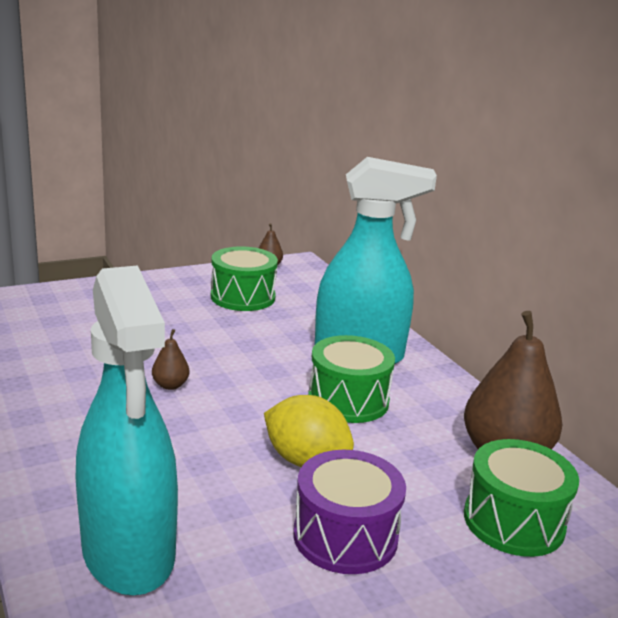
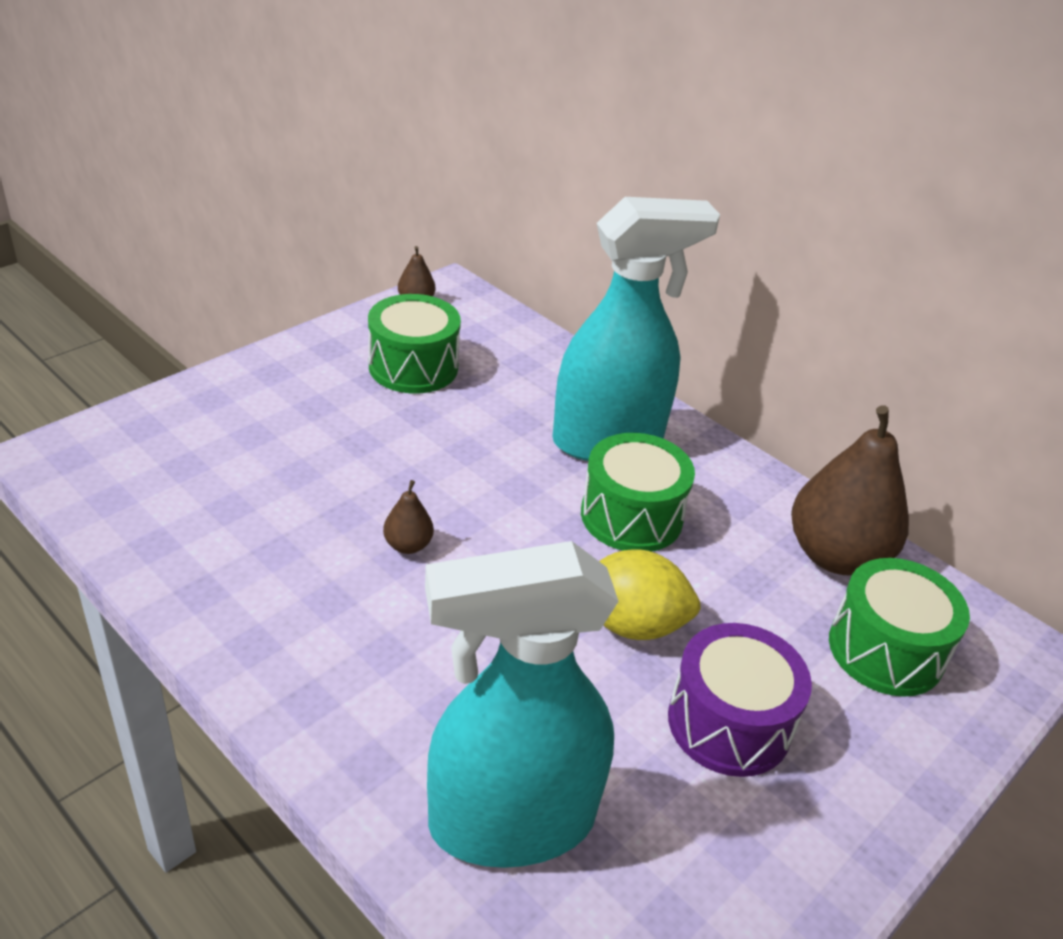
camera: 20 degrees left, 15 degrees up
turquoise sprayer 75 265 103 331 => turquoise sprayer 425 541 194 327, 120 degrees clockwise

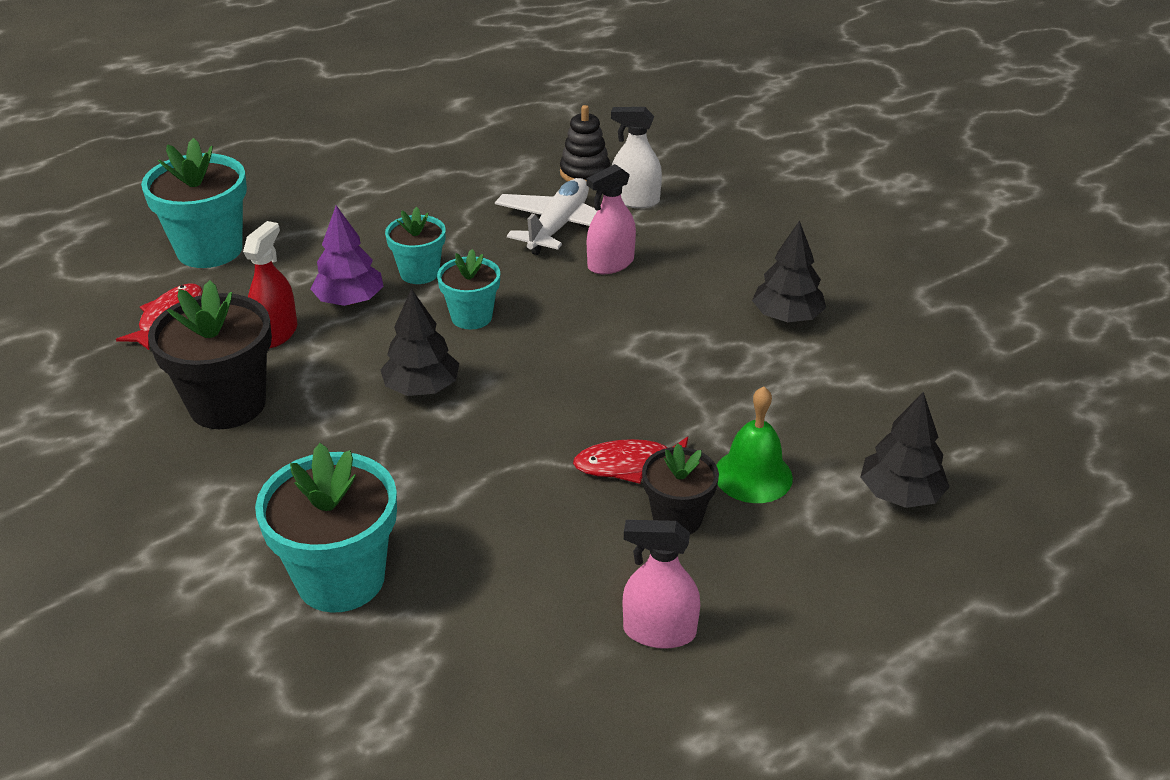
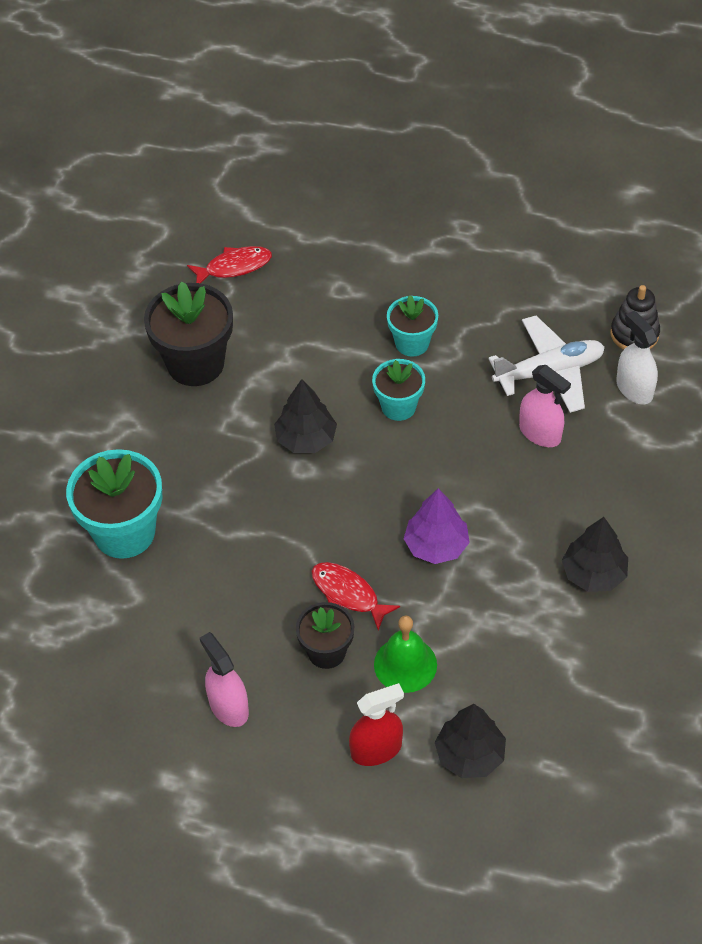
camera: 50 degrees right, 15 degrees up
turquoise potted plant 141 138 106 130 => nothing
red sprayer 243 221 55 127 => red sprayer 349 683 55 83, move
purple toy tree 311 205 73 101 => purple toy tree 404 488 66 76, move
rose-pink sprayer 586 164 50 110 => rose-pink sprayer 519 365 52 82, 150 degrees counterclockwise

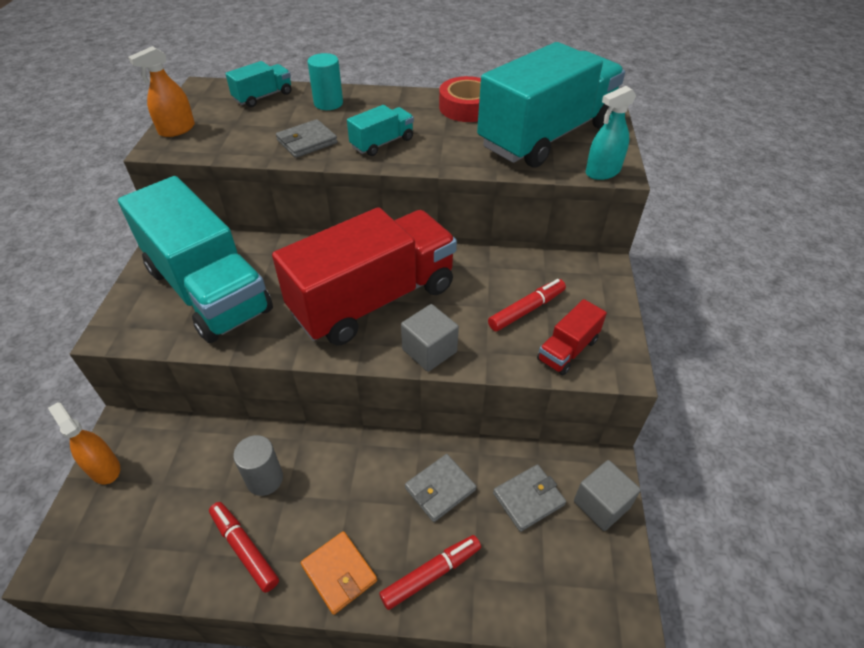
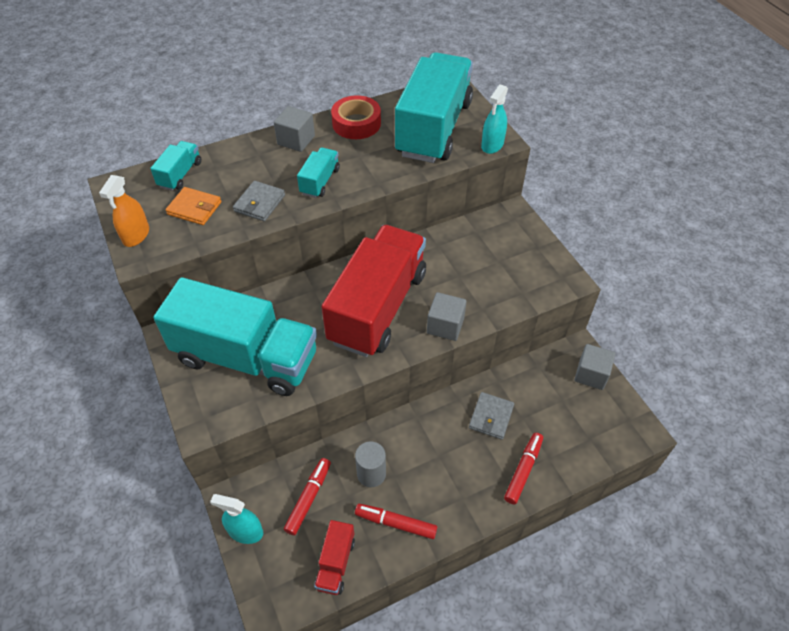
camera: 30 degrees left, 5 degrees up
turquoise solid cylinder 308 53 35 57 => nothing
grey wallet 493 464 73 68 => nothing
nothing => grey solid cube 274 106 41 46
orange-coloured wallet 301 531 76 84 => orange-coloured wallet 165 187 56 38, move
red marker pen 488 279 78 53 => red marker pen 284 458 47 77, move
red lorry 537 299 70 76 => red lorry 314 520 41 75, move
orange-coloured sprayer 48 402 72 82 => turquoise sprayer 210 494 53 50

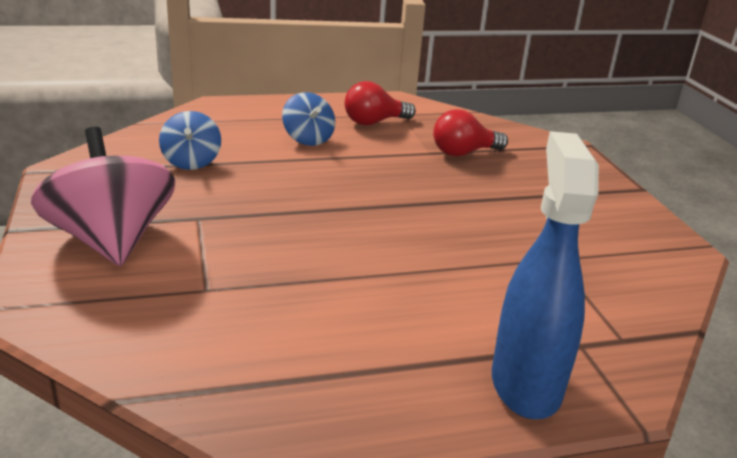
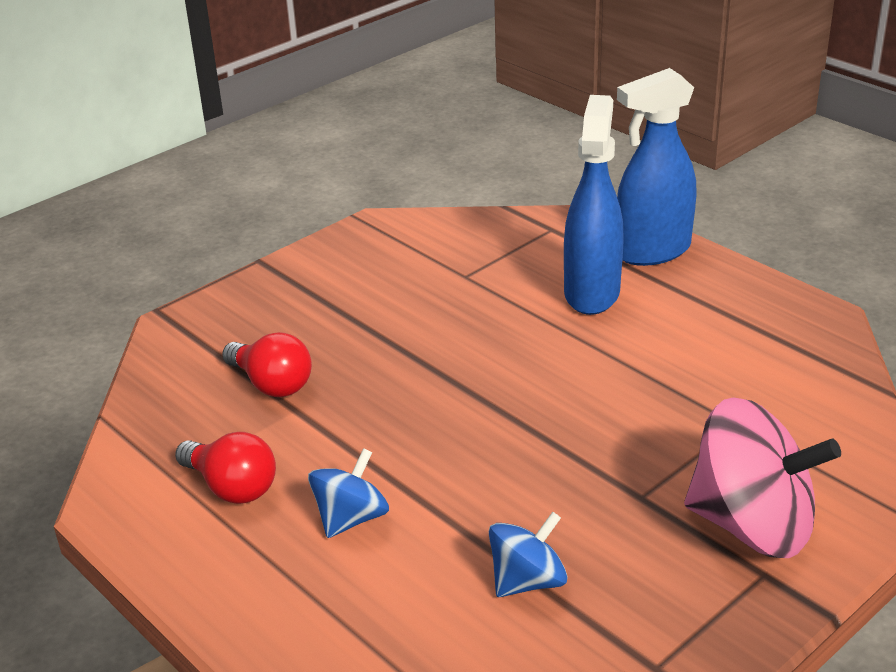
camera: 115 degrees left, 5 degrees up
nothing => blue sprayer 564 95 59 220
rose-pink whirligig 31 127 144 139 => rose-pink whirligig 684 397 157 161, 105 degrees counterclockwise

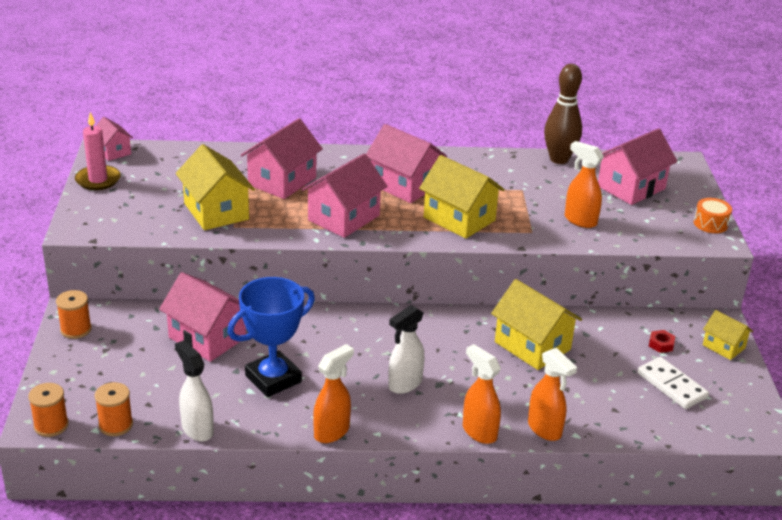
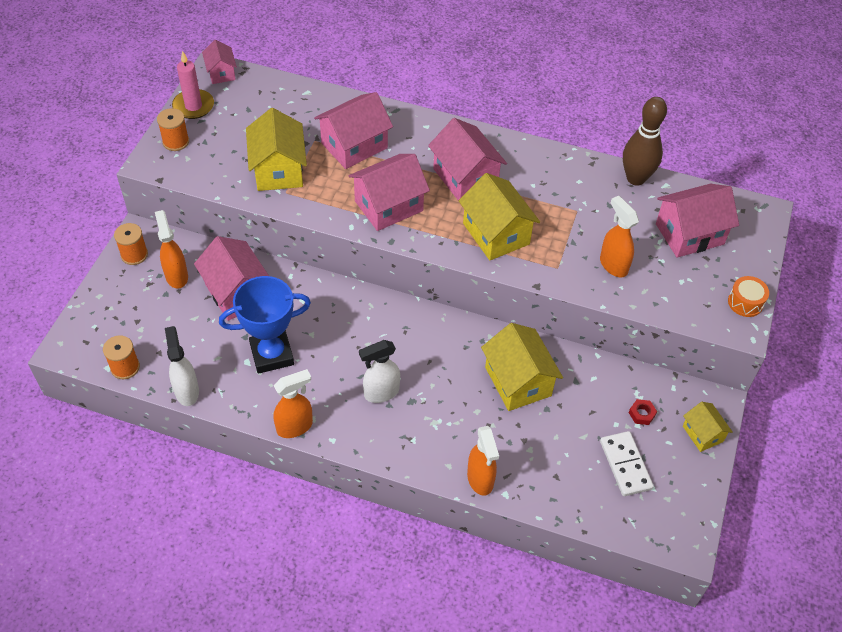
camera: 20 degrees right, 20 degrees up
orange-coloured spool 28 383 41 54 => orange-coloured spool 157 108 32 43, move
orange-coloured sprayer 463 344 38 100 => orange-coloured sprayer 155 210 33 79, move

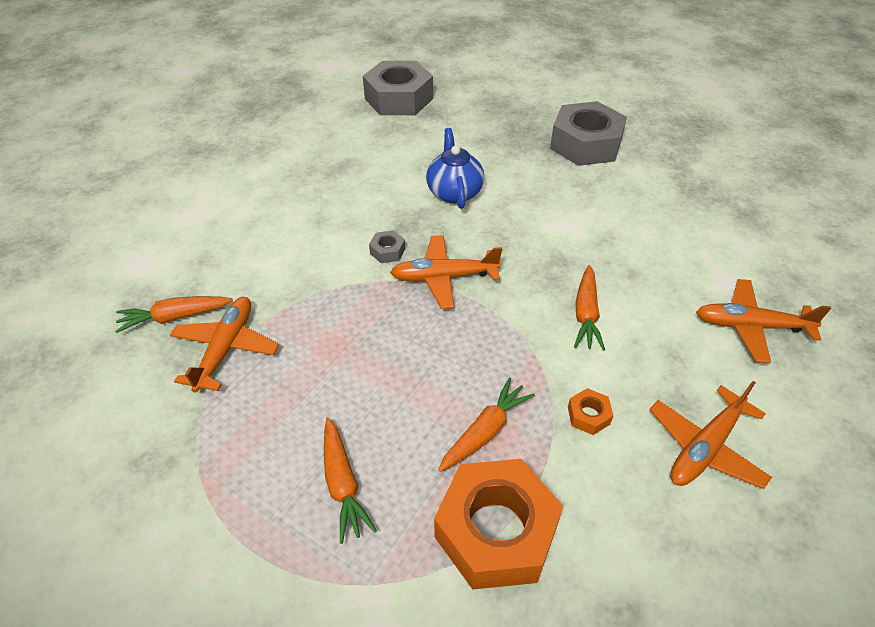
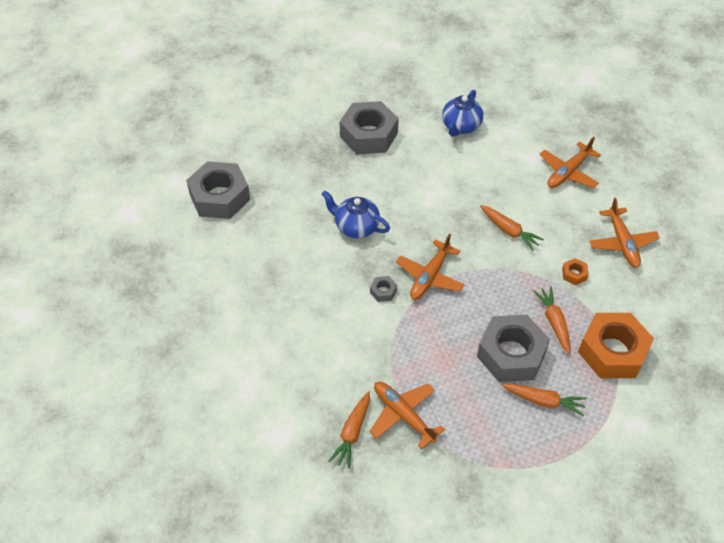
camera: 55 degrees left, 5 degrees up
nothing => blue tea pot 442 90 41 47
nothing => grey hexagon nut 477 315 73 67

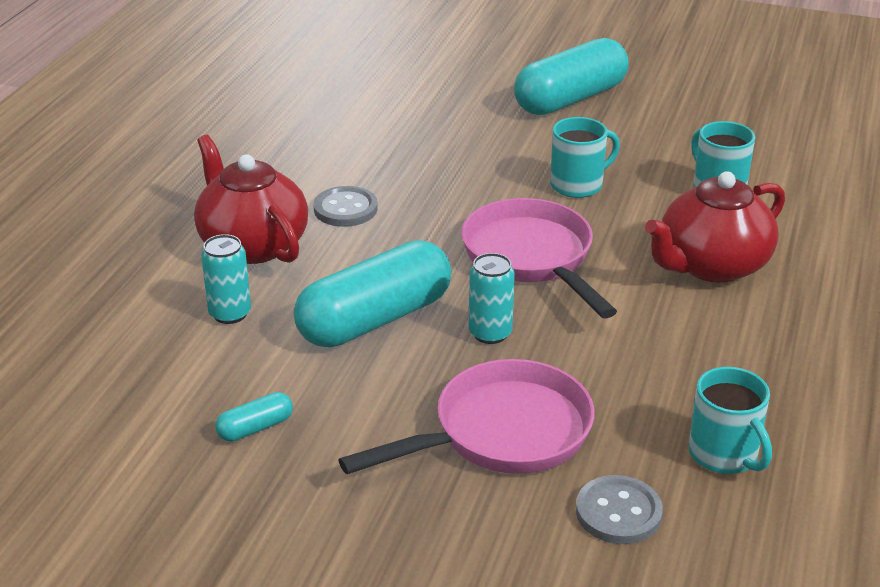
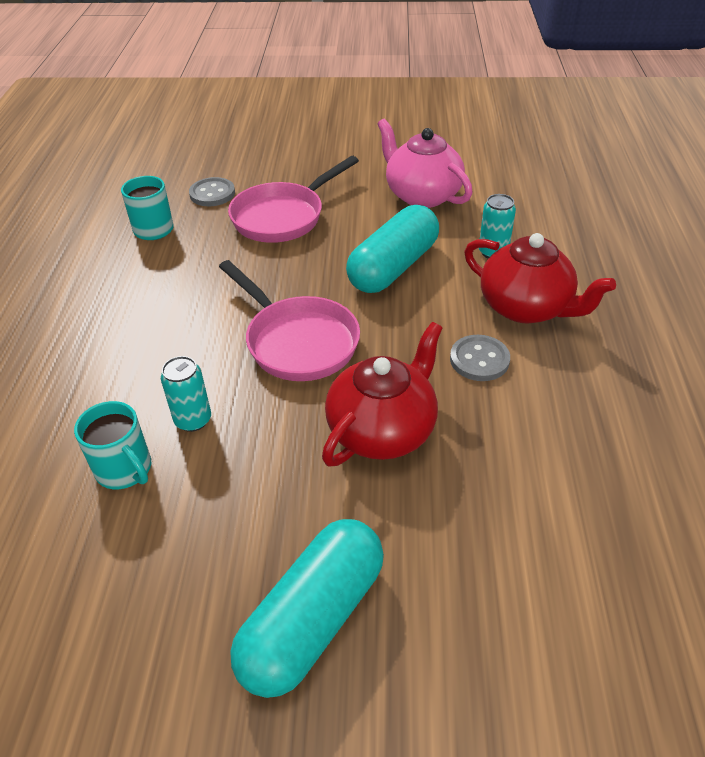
camera: 165 degrees right, 10 degrees up
turquoise mug 550 117 70 81 => nothing
turquoise can 469 253 46 91 => turquoise can 161 356 50 76, move
red tea pot 645 171 140 112 => red tea pot 322 322 121 145, move
turquoise pill shape 215 392 78 50 => rose-pink tea pot 377 119 96 89

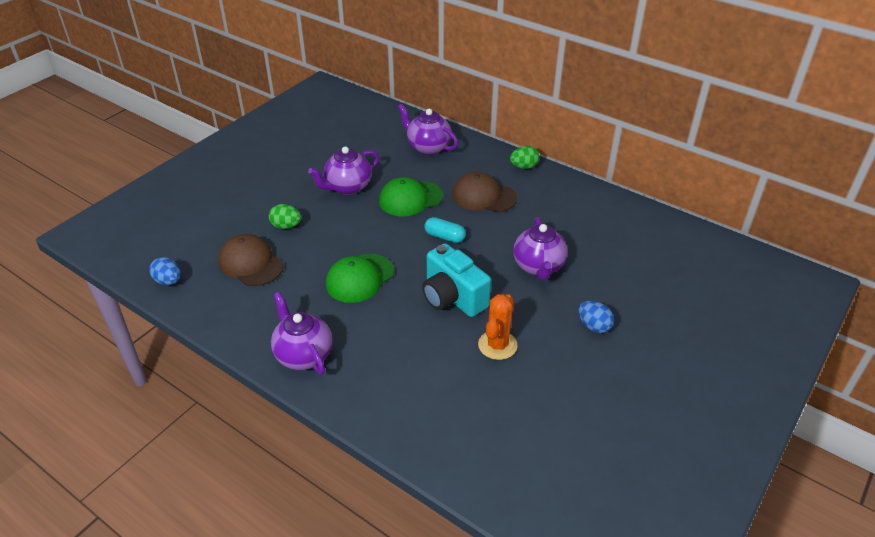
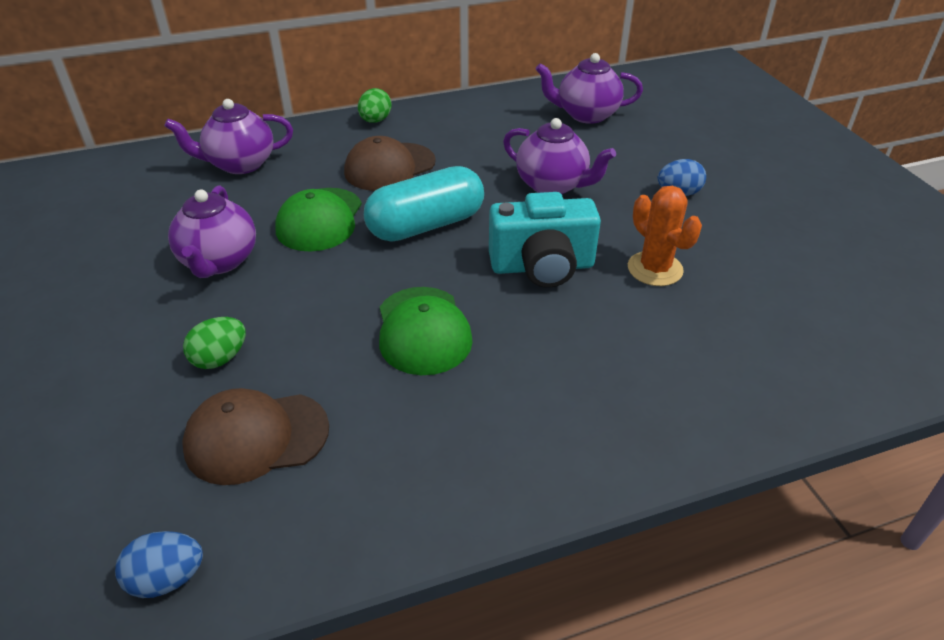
camera: 55 degrees left, 0 degrees up
purple tea pot 271 292 62 83 => purple tea pot 536 53 107 71, move
turquoise pill shape 425 217 41 26 => turquoise pill shape 364 166 120 76, x1.90

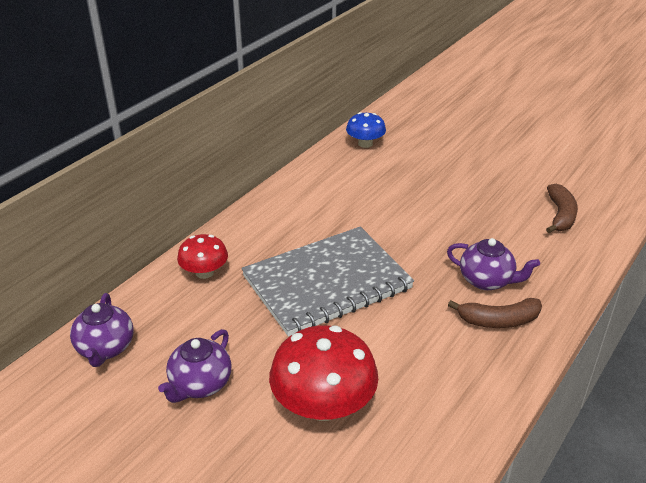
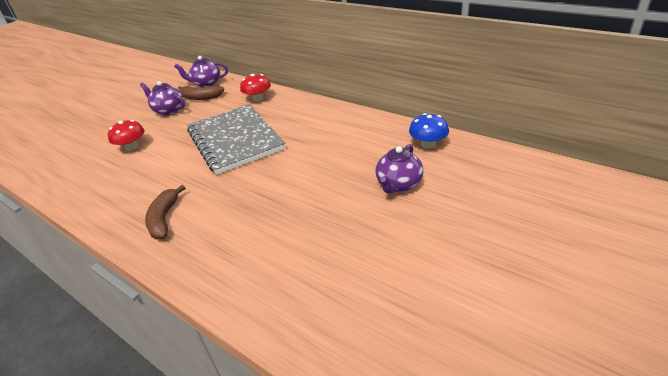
camera: 95 degrees right, 0 degrees up
purple tea pot 447 238 93 52 => purple tea pot 375 144 48 50, move
russet toy banana 546 184 32 49 => russet toy banana 178 85 46 15, move
red mushroom 269 325 109 96 => red mushroom 108 120 37 31, x0.57

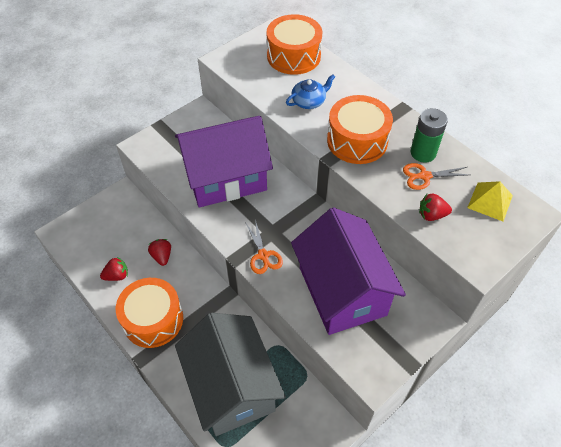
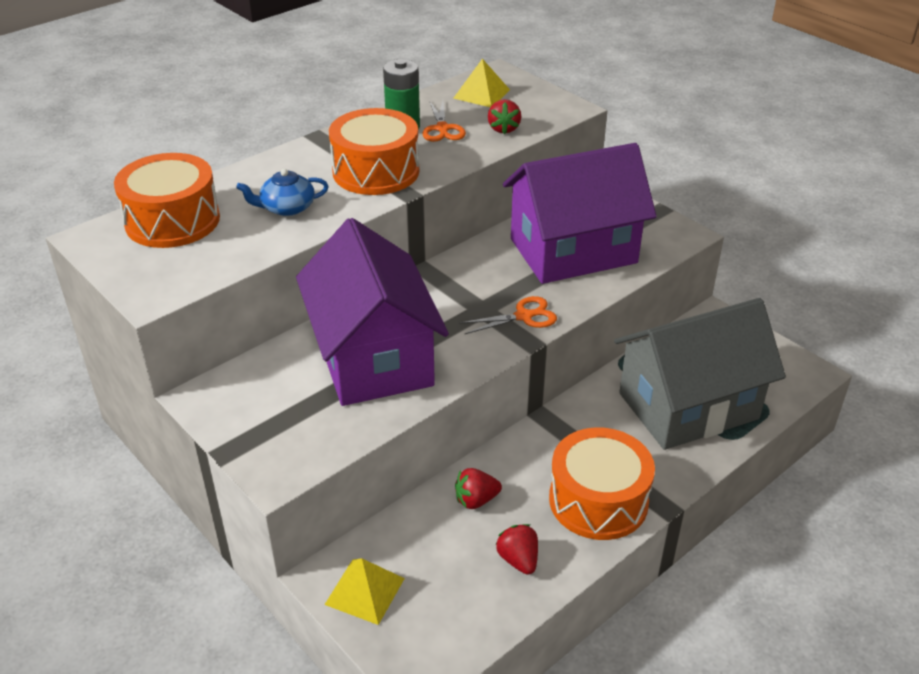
camera: 90 degrees left, 15 degrees down
nothing => golden pyramid shape 324 558 81 67
blue tea pot 286 74 49 35 => blue tea pot 236 169 93 47, 75 degrees counterclockwise

